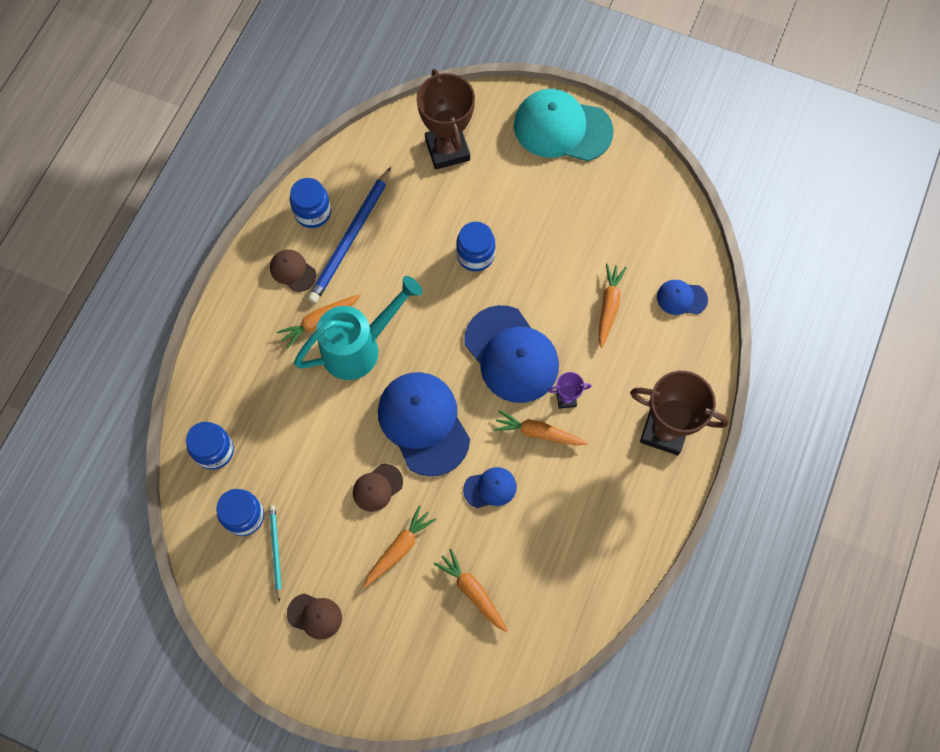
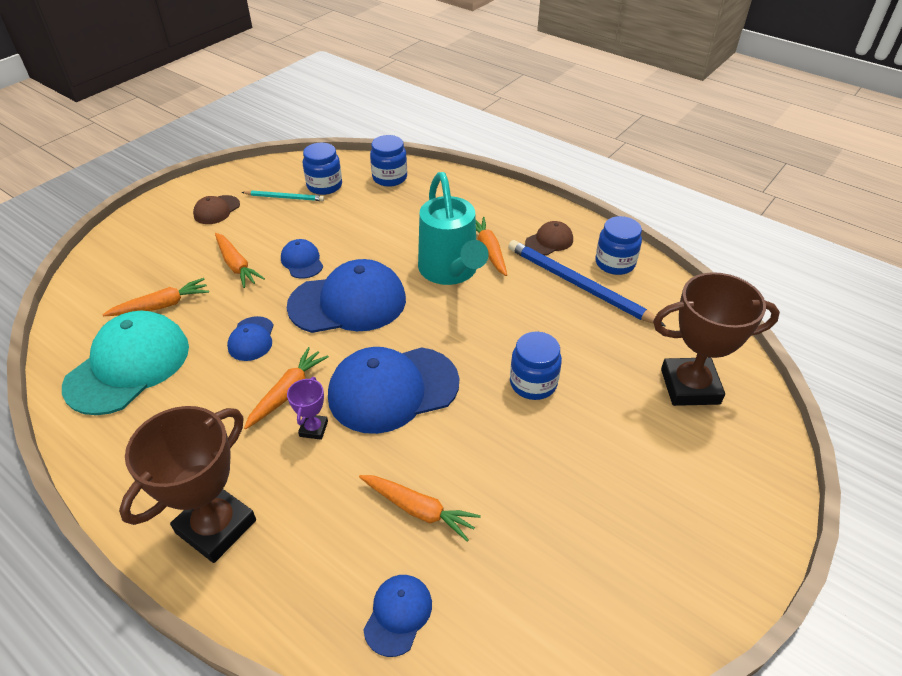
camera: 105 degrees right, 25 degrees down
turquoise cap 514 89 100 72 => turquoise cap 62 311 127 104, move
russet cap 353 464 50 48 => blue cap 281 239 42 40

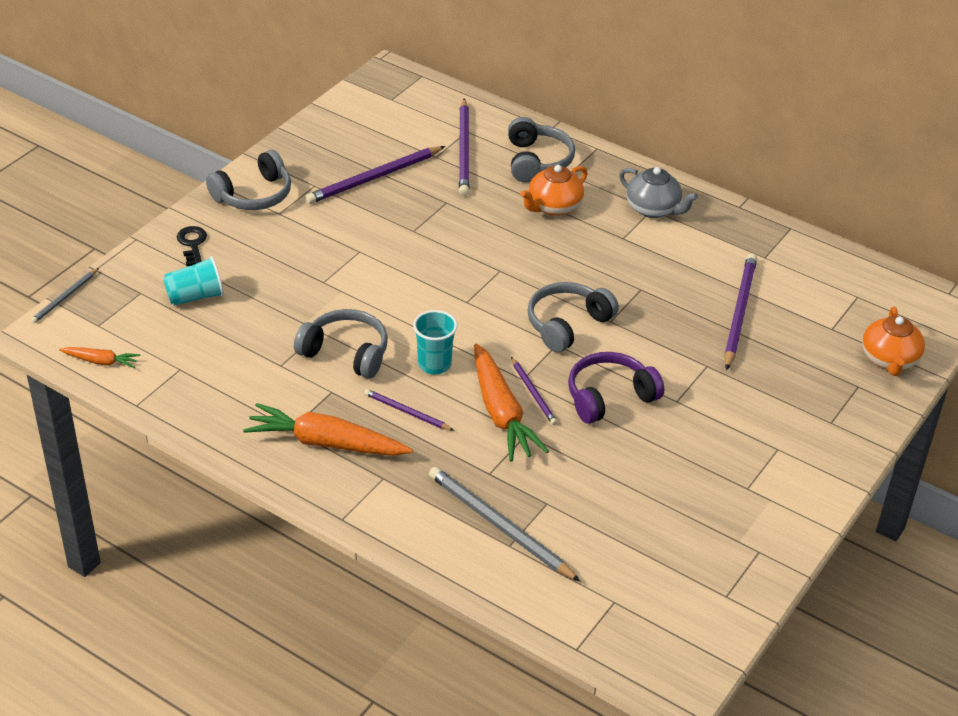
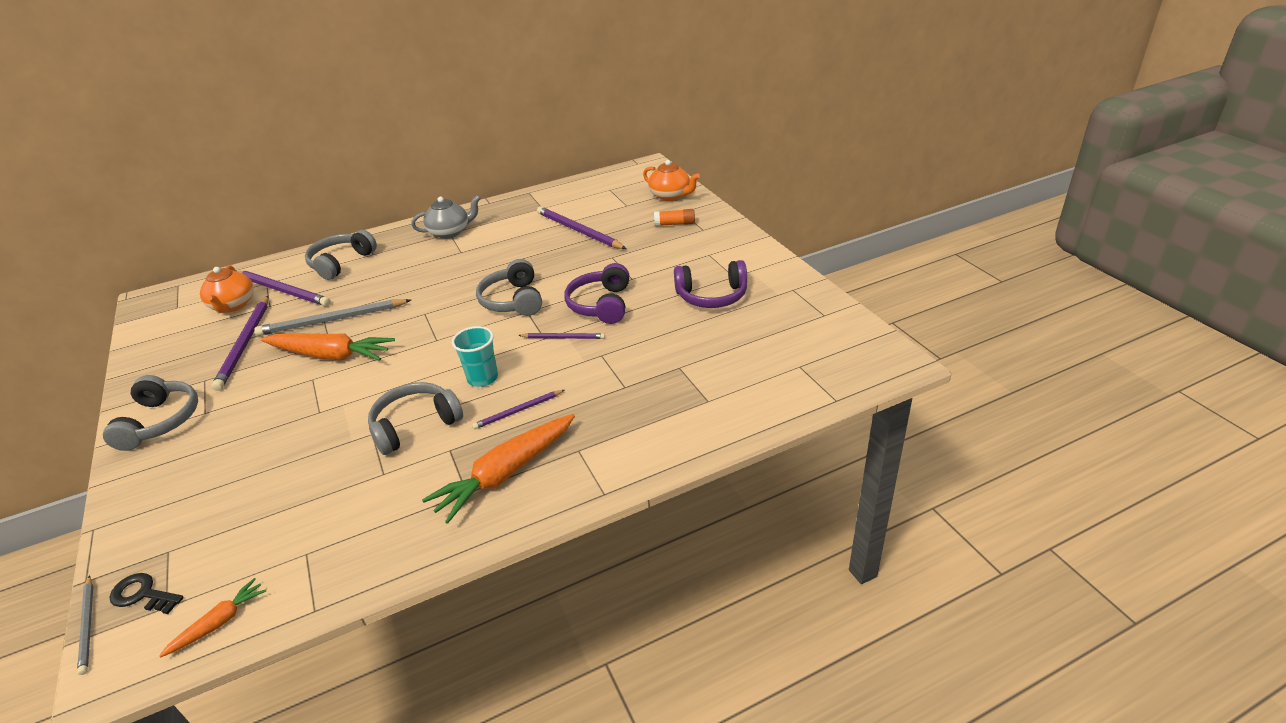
camera: 55 degrees left, 5 degrees down
turquoise beaker 163 256 61 50 => nothing
nothing => orange-coloured stick of glue 654 209 41 17
nothing => purple headset 674 260 73 48
black door key 177 226 30 40 => black door key 110 573 74 41, move
grey wooden pencil 429 467 152 115 => grey wooden pencil 254 299 157 37, move
orange-coloured toy carrot 474 344 75 117 => orange-coloured toy carrot 261 333 134 28, move
orange-coloured tea pot 520 165 68 51 => orange-coloured tea pot 200 265 54 48, move
grey headset 508 117 67 66 => grey headset 305 230 72 50, 90 degrees counterclockwise

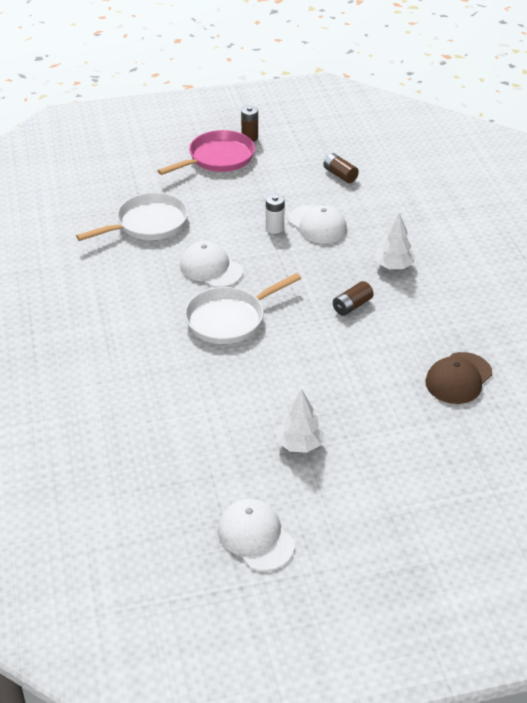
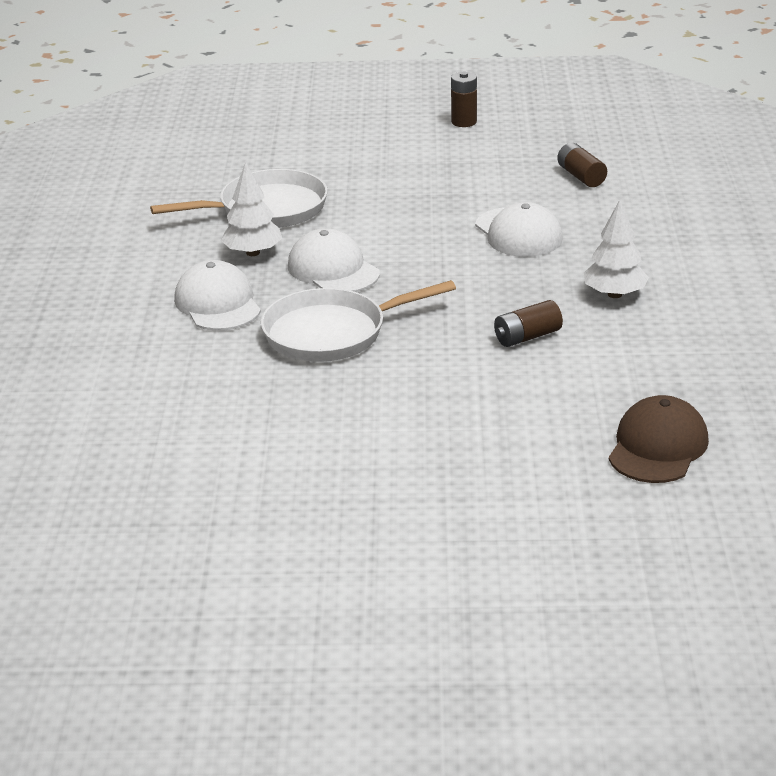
camera: 15 degrees right, 10 degrees down
rose-pink pan 158 130 97 45 => nothing
snow-white battery 266 194 19 40 => nothing
snow-white cap 218 499 77 72 => snow-white cap 174 260 87 71, move
snow-white toy tree 276 389 48 64 => snow-white toy tree 221 162 61 94, move
russet cap 425 352 67 52 => russet cap 609 395 100 88, 150 degrees clockwise

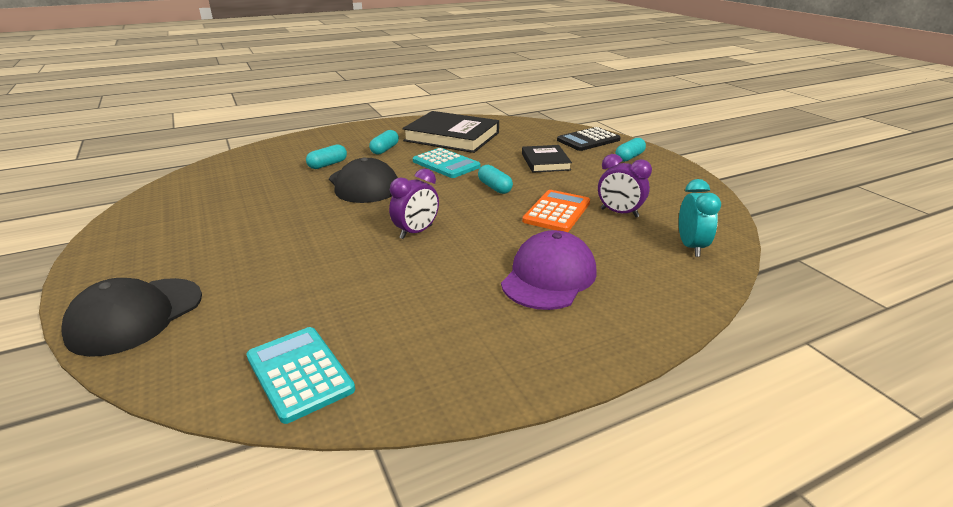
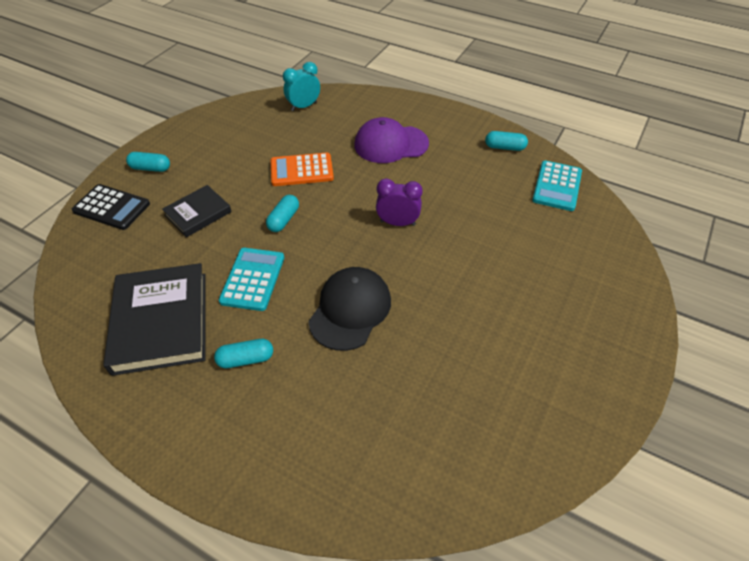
camera: 125 degrees left, 20 degrees up
black cap 61 278 141 79 => nothing
purple bedside clock 598 154 54 64 => nothing
turquoise pill shape 306 144 41 25 => turquoise pill shape 485 131 43 20, move

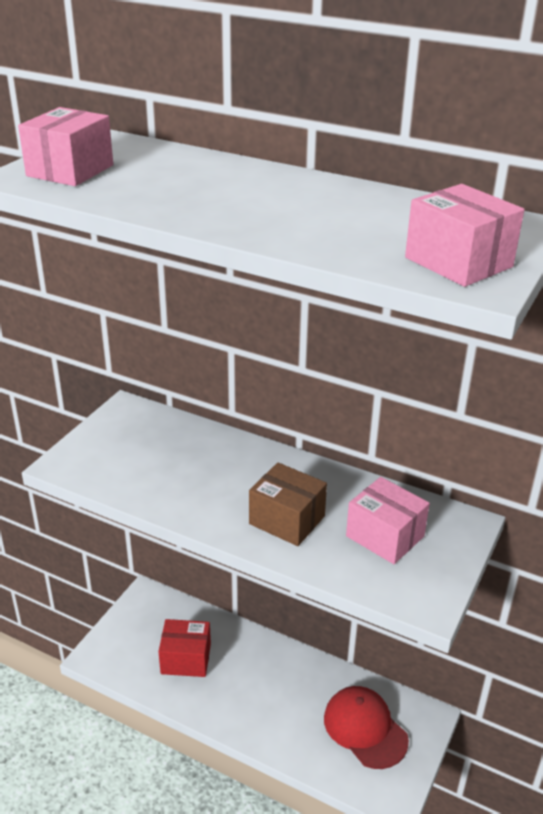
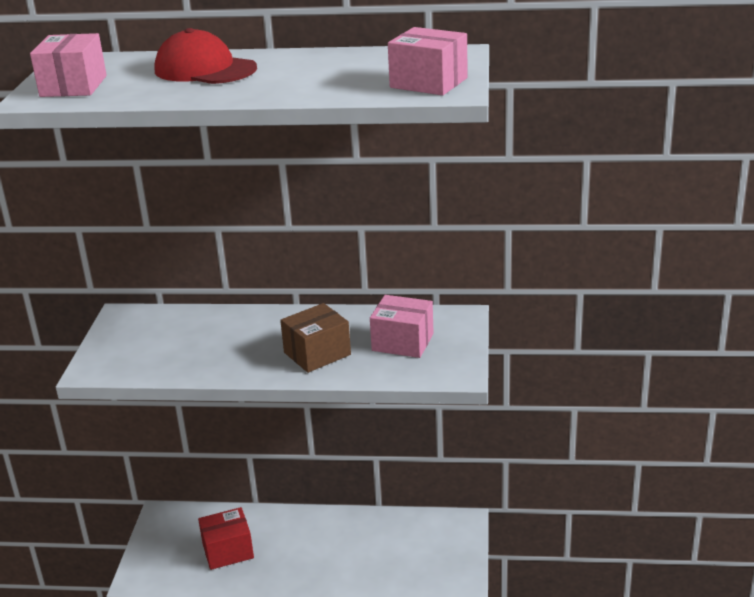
camera: 20 degrees left, 5 degrees down
red cap 324 686 85 83 => red cap 155 28 102 56, move
russet package 249 462 78 84 => russet package 280 303 71 70, 45 degrees counterclockwise

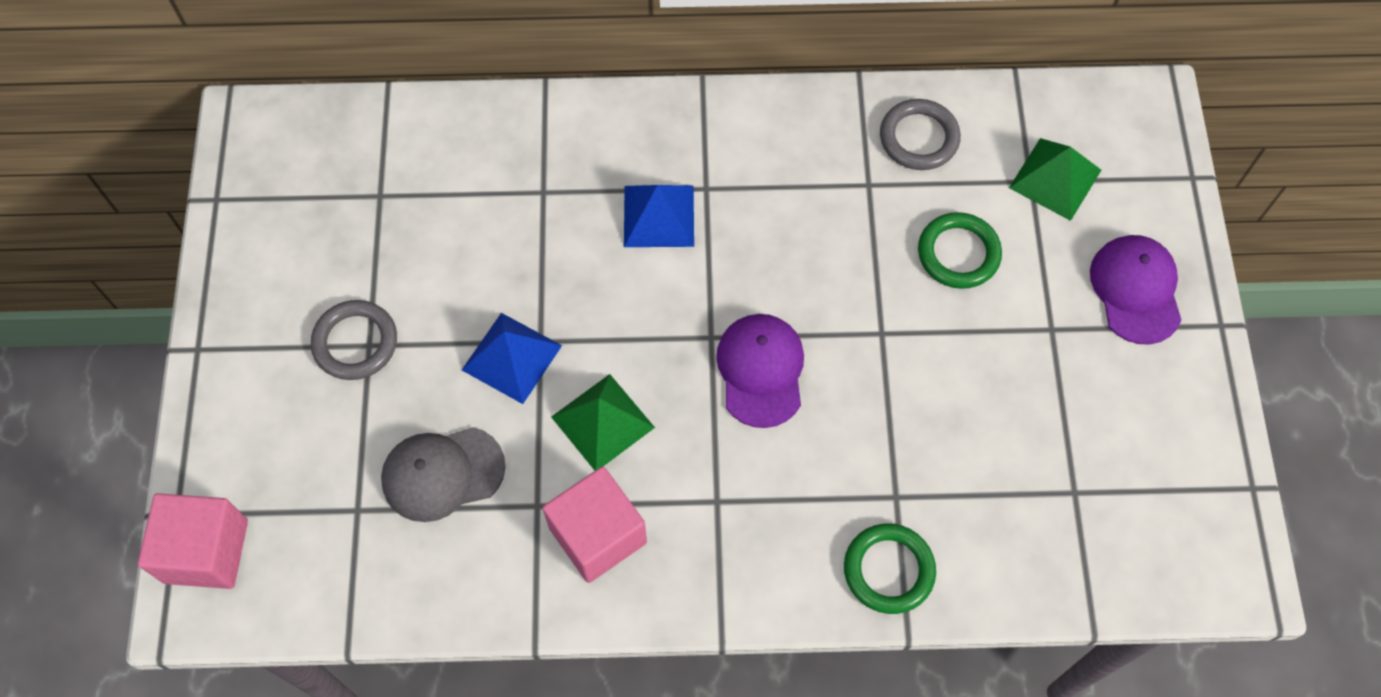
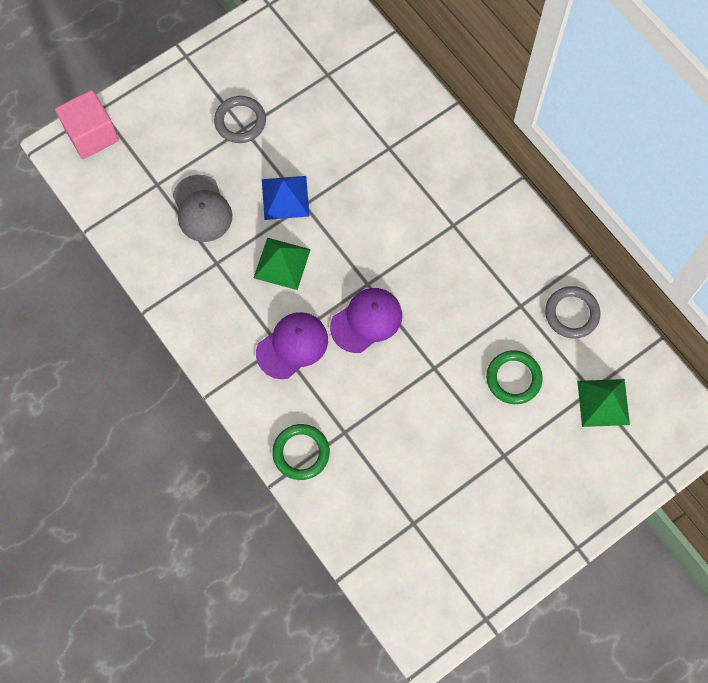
camera: 55 degrees right, 5 degrees up
rose-pink solid cube 542 467 105 116 => nothing
blue pyramid shape 624 185 70 62 => nothing
purple cap 1090 235 92 110 => purple cap 256 312 72 67, move
grey cap 381 427 124 95 => grey cap 173 175 59 67, 150 degrees counterclockwise

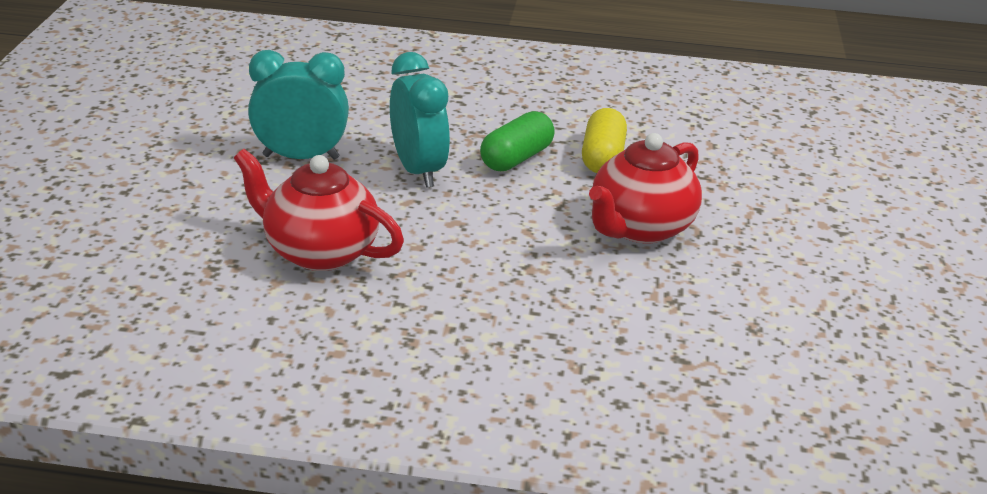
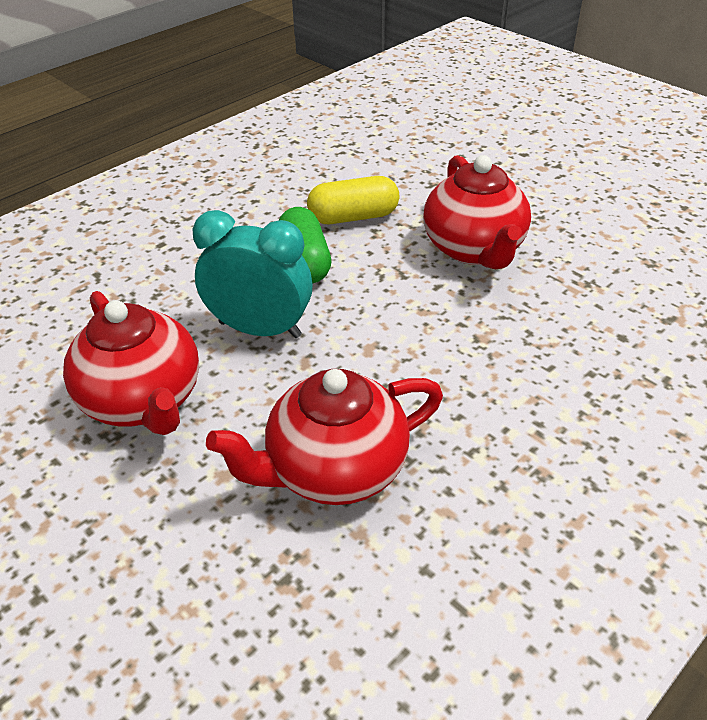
camera: 50 degrees left, 10 degrees up
turquoise bedside clock 248 50 101 110 => red tea pot 63 291 136 144
golden pill shape 582 108 45 65 => golden pill shape 307 176 92 48, 60 degrees counterclockwise

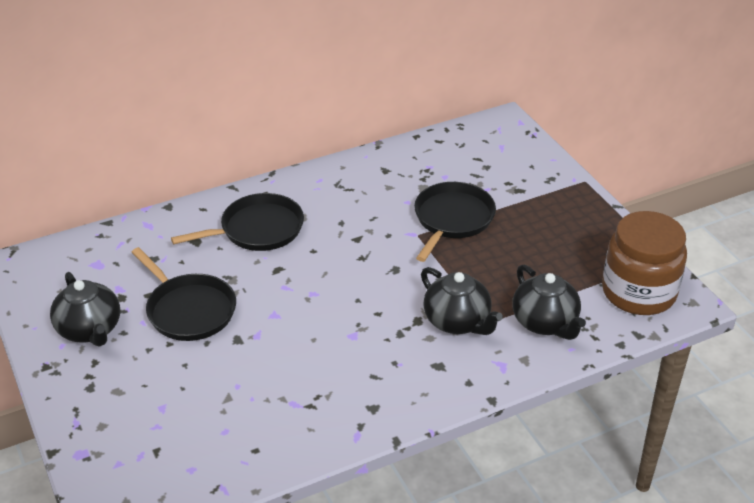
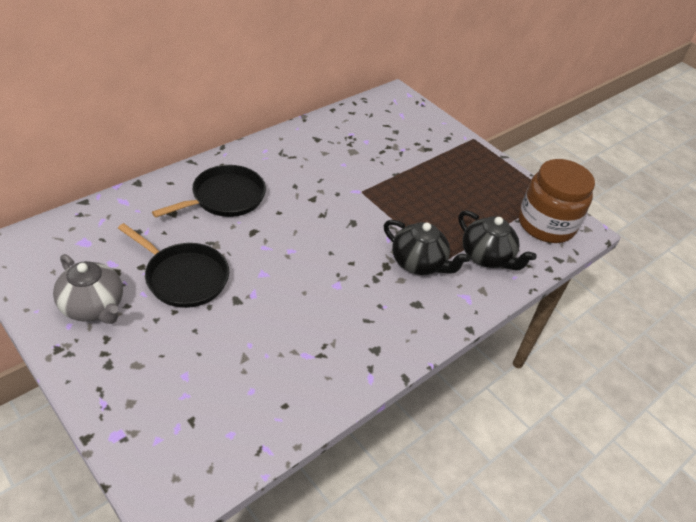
camera: 20 degrees left, 5 degrees up
black pan 414 182 82 80 => nothing
black tea pot 50 272 70 75 => grey tea pot 53 254 70 70

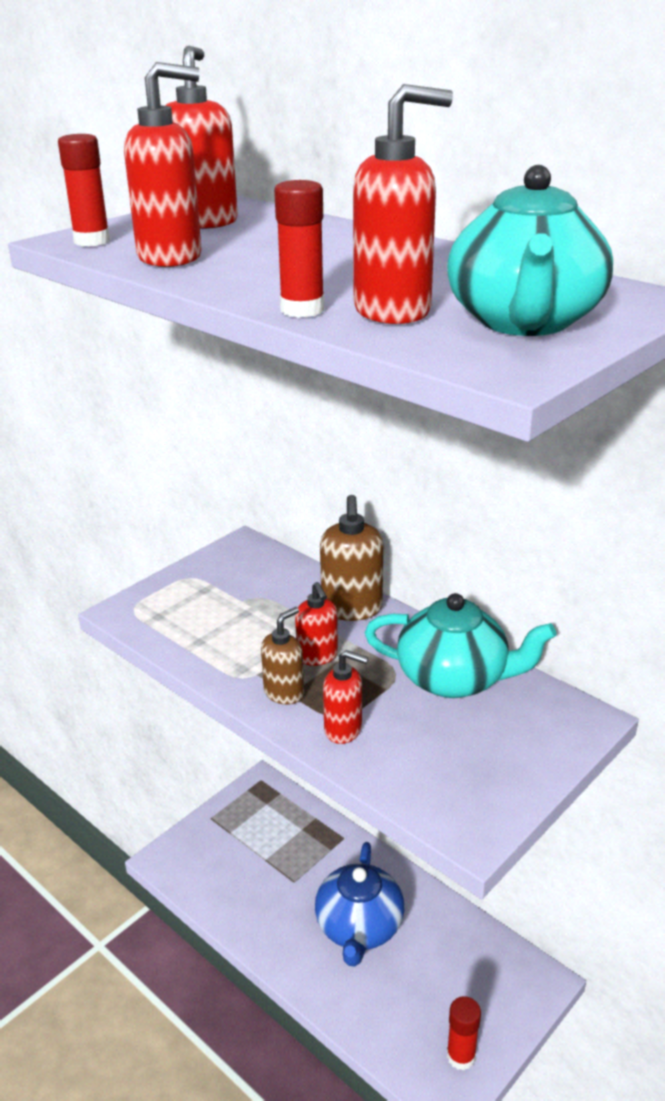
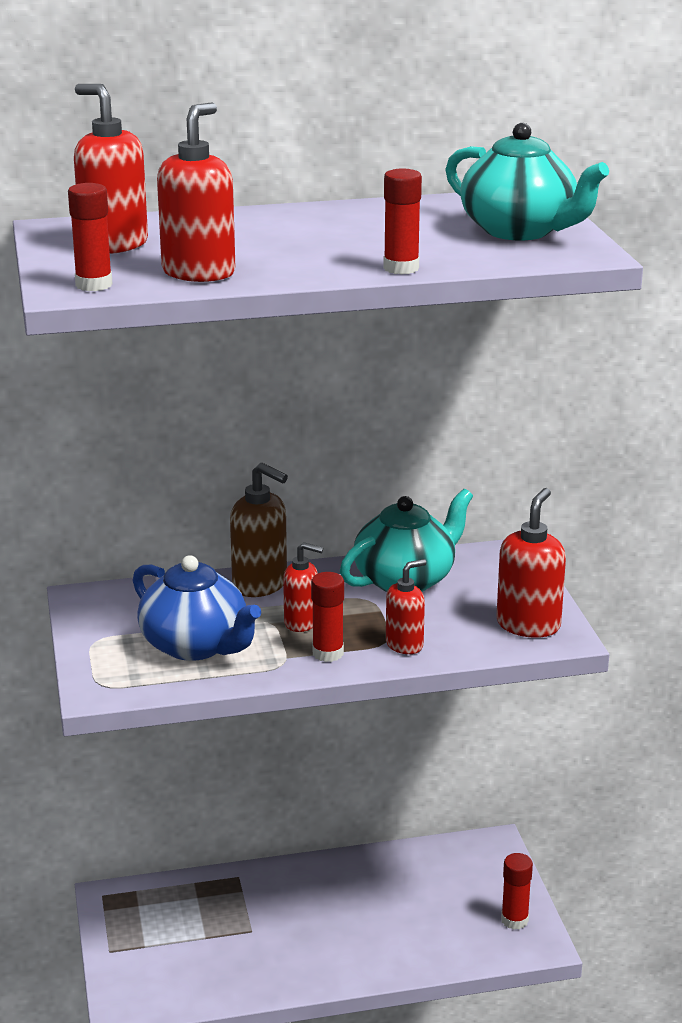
camera: 55 degrees left, 5 degrees down
blue tea pot 315 842 89 125 => blue tea pot 132 555 129 106, move
red soap dispenser 353 84 100 240 => red soap dispenser 497 488 69 150, move
russet soap dispenser 261 607 43 98 => red stick of glue 311 572 33 90

